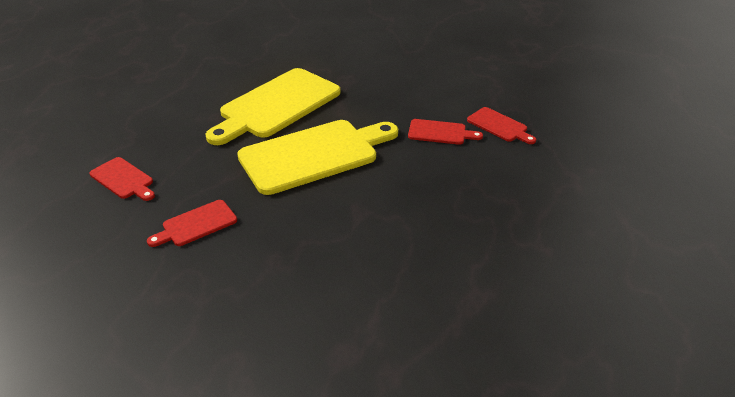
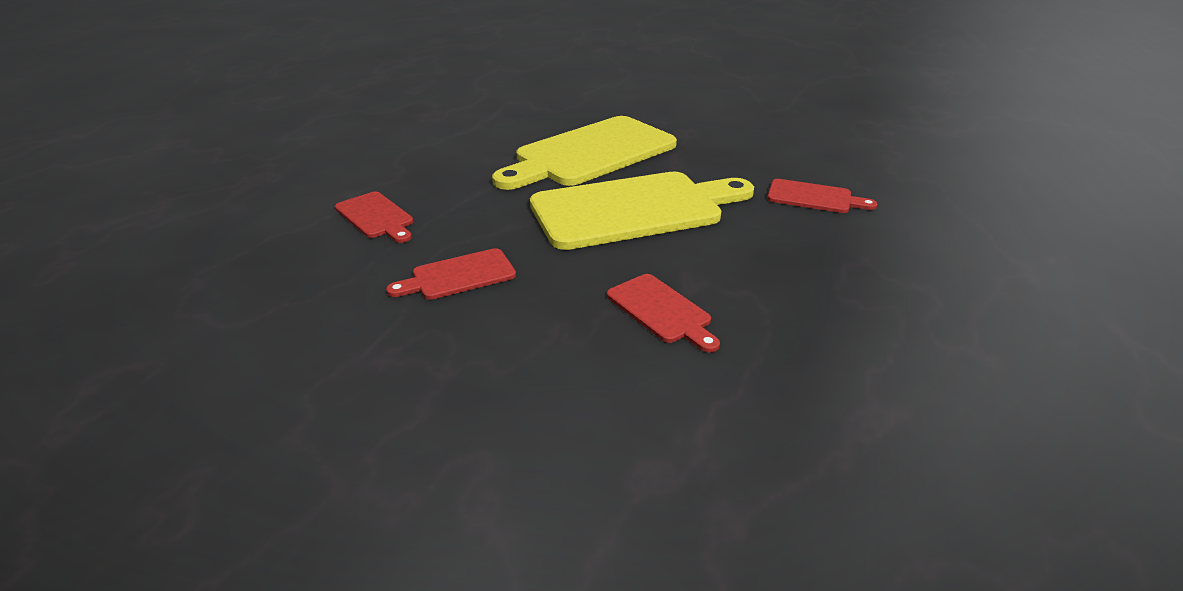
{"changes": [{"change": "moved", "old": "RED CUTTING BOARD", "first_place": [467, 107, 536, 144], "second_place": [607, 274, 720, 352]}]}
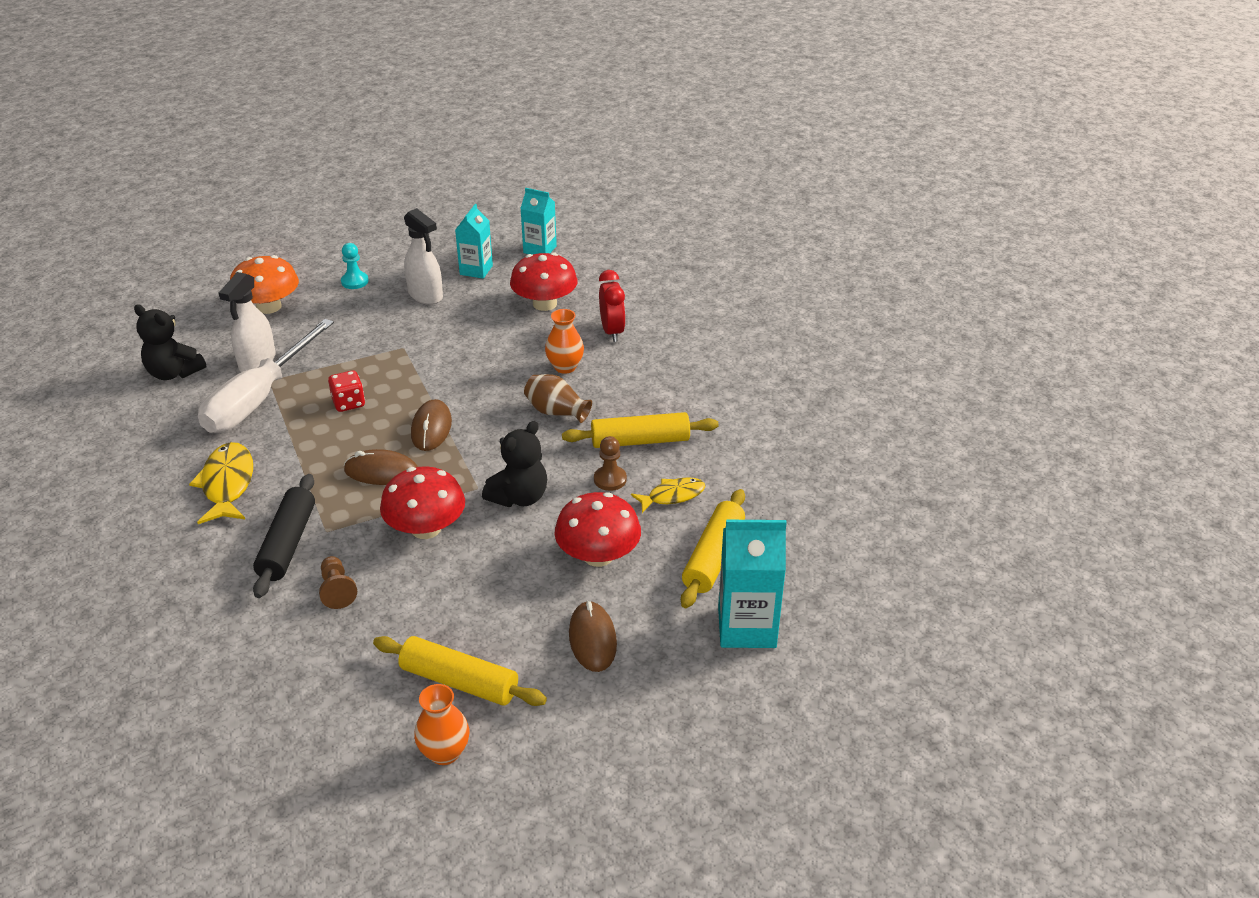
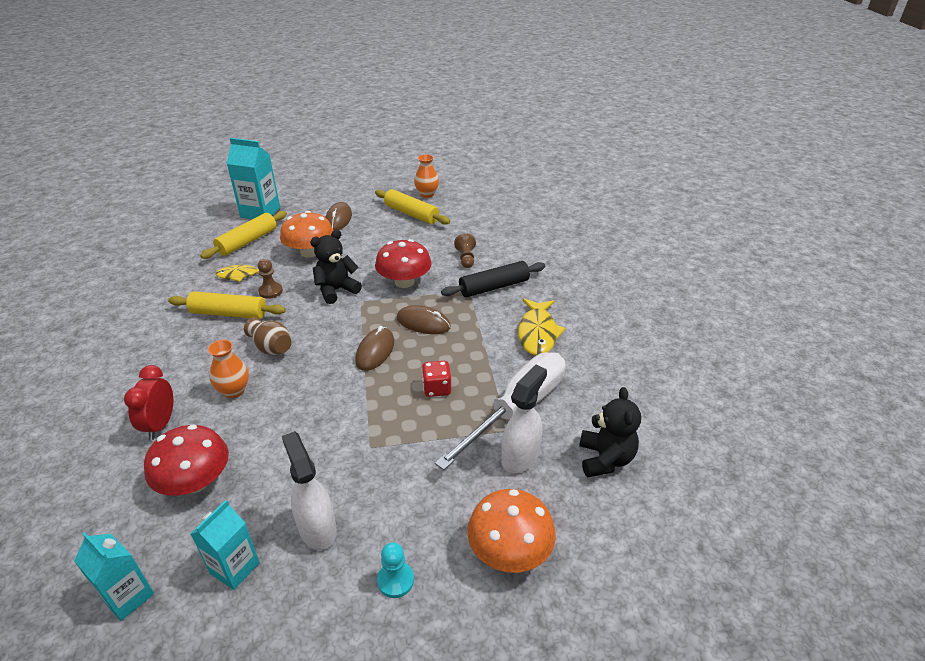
{"changes": [{"change": "turned", "old": "BLACK TEDDY BEAR", "first_place": [134, 304, 206, 380], "second_place": [579, 387, 641, 477], "degrees": 45}, {"change": "turned", "old": "BLACK ROLLING PIN", "first_place": [253, 474, 315, 598], "second_place": [441, 261, 545, 297], "degrees": 45}, {"change": "recoloured", "old": "RED MUSHROOM", "new": "ORANGE MUSHROOM", "first_place": [554, 492, 641, 567], "second_place": [280, 211, 334, 258]}]}
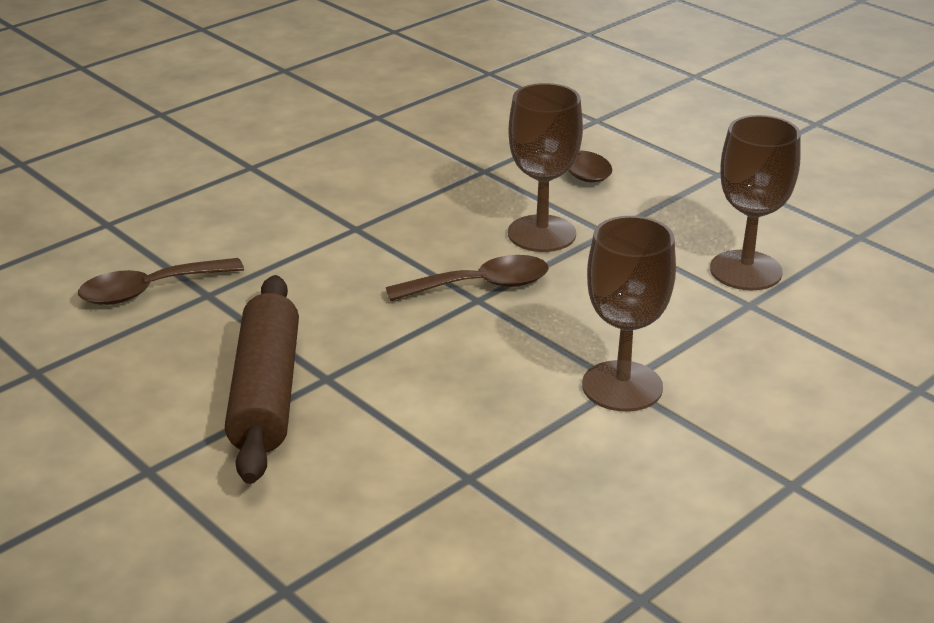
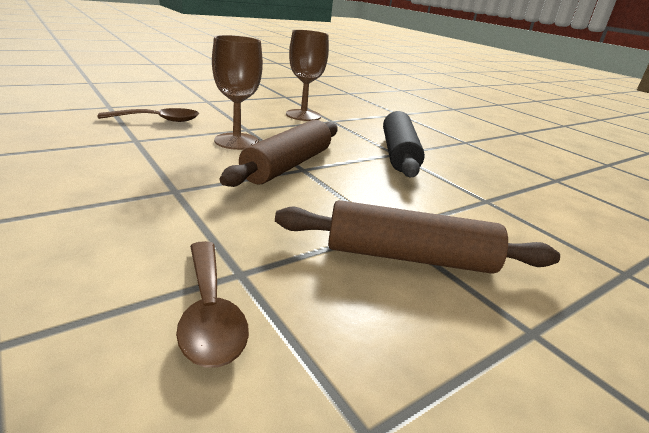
{"changes": [{"change": "replaced", "old": "BROWN GOBLET", "new": "BLACK ROLLING PIN", "first_place": [582, 216, 676, 412], "second_place": [383, 111, 425, 177]}, {"change": "replaced", "old": "BROWN SPOON", "new": "BROWN ROLLING PIN", "first_place": [386, 255, 549, 301], "second_place": [220, 120, 338, 187]}]}
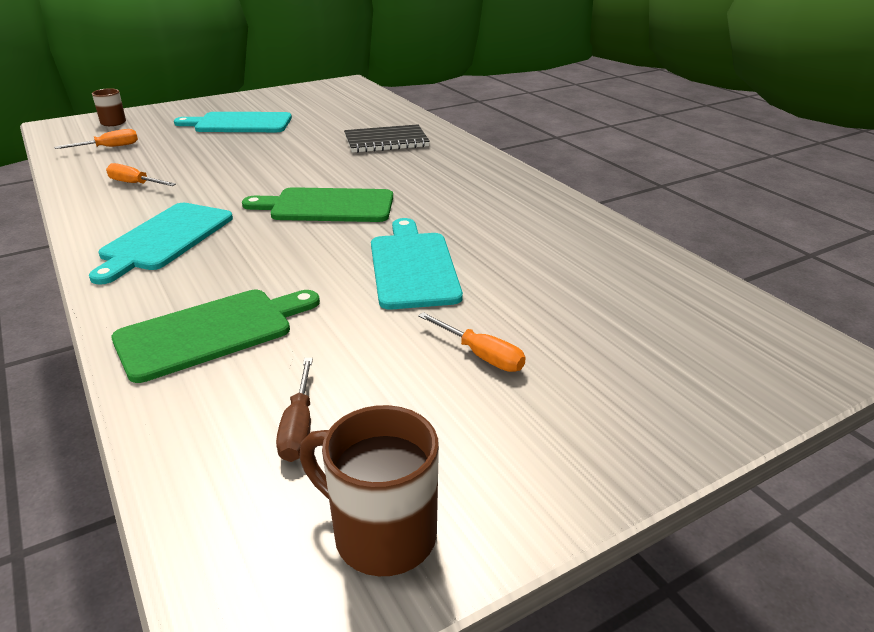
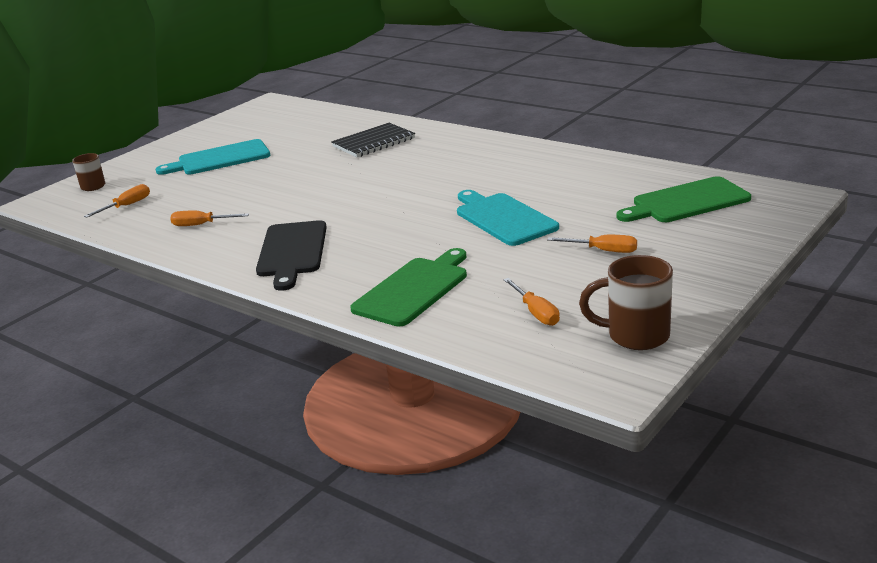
{"changes": [{"change": "moved", "old": "GREEN CUTTING BOARD", "first_place": [242, 187, 393, 222], "second_place": [617, 176, 751, 222]}, {"change": "recoloured", "old": "TURQUOISE CUTTING BOARD", "new": "BLACK CUTTING BOARD", "first_place": [89, 203, 233, 285], "second_place": [256, 220, 327, 291]}, {"change": "recoloured", "old": "BROWN SCREWDRIVER", "new": "ORANGE SCREWDRIVER", "first_place": [276, 358, 313, 462], "second_place": [503, 278, 560, 326]}]}
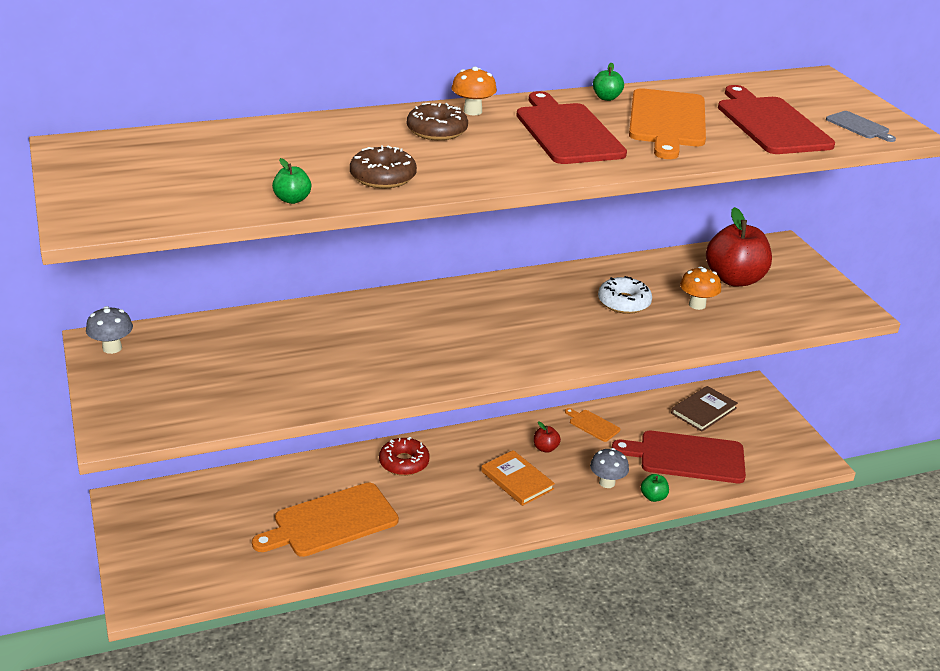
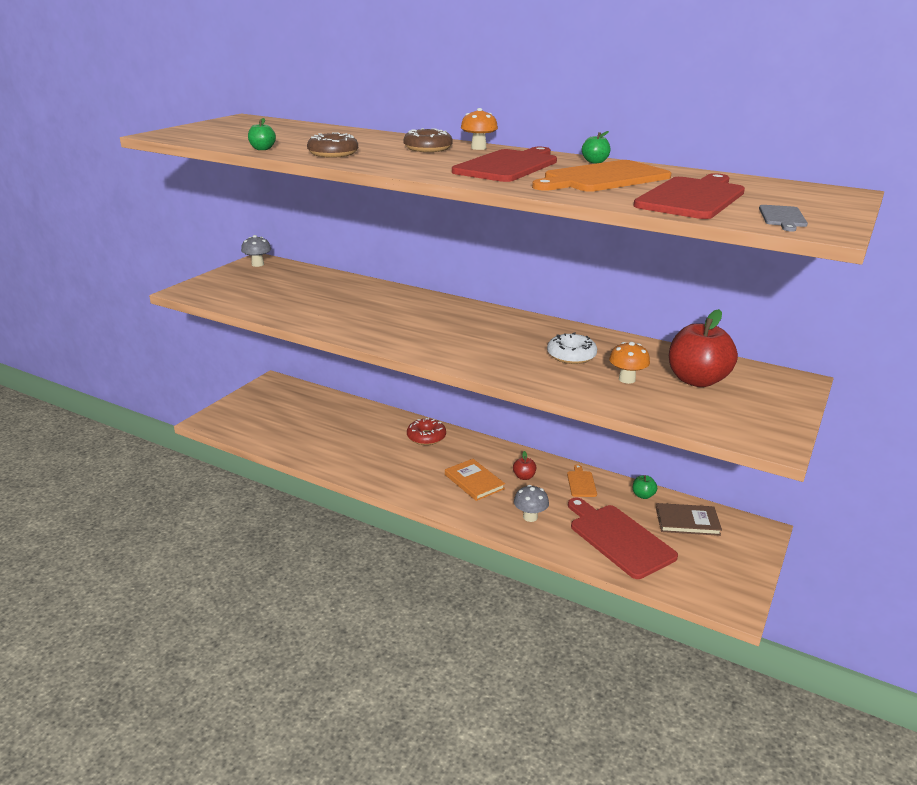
{"changes": [{"change": "turned", "old": "ORANGE BOOK", "first_place": [481, 450, 555, 506], "second_place": [445, 459, 505, 501], "degrees": -45}, {"change": "moved", "old": "GREEN APPLE", "first_place": [641, 474, 669, 502], "second_place": [633, 475, 657, 499]}, {"change": "removed", "old": "ORANGE CUTTING BOARD", "first_place": [252, 482, 399, 557]}]}
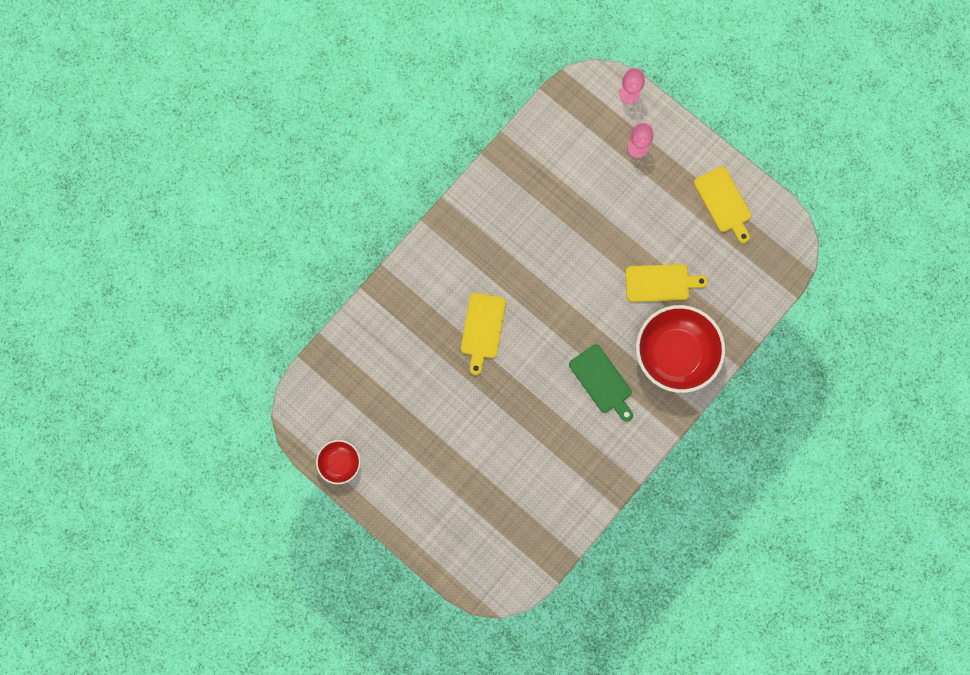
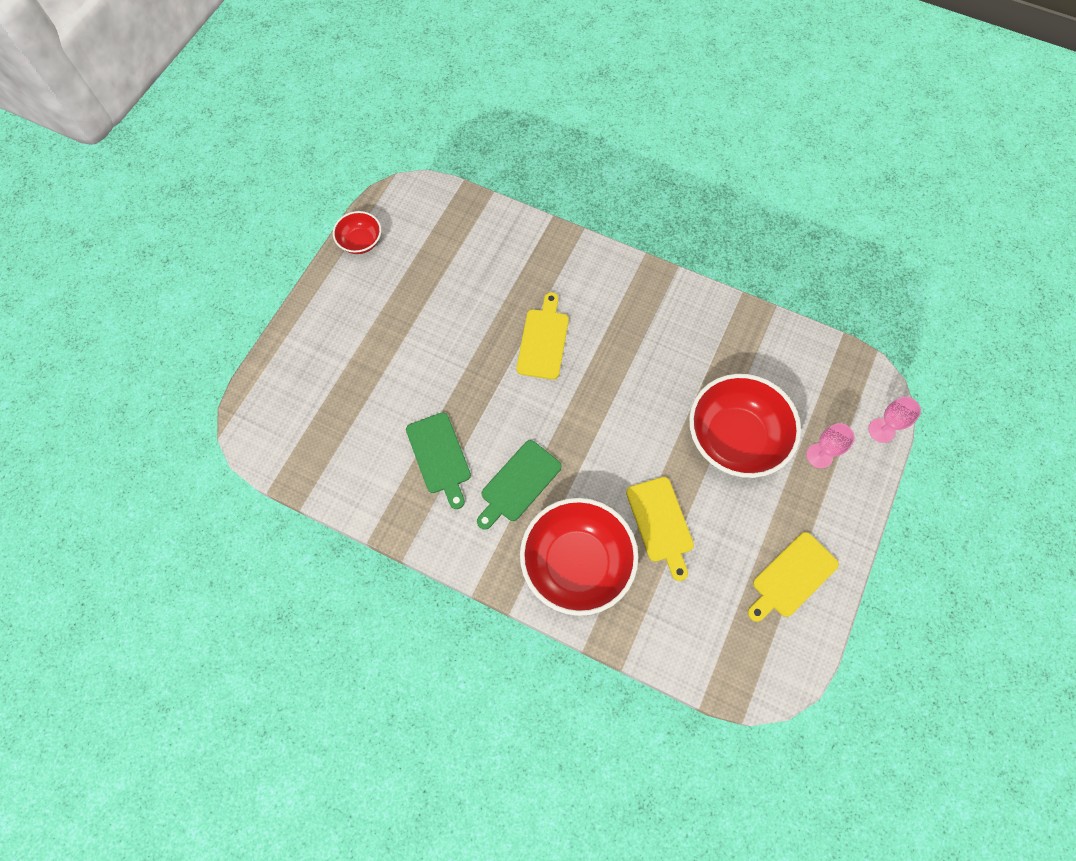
{"changes": [{"change": "turned", "old": "YELLOW CUTTING BOARD", "first_place": [461, 293, 506, 375], "second_place": [516, 292, 569, 380], "degrees": 105}, {"change": "added", "new": "RED BOWL", "second_place": [689, 374, 801, 478]}, {"change": "added", "new": "GREEN CUTTING BOARD", "second_place": [406, 412, 471, 509]}]}
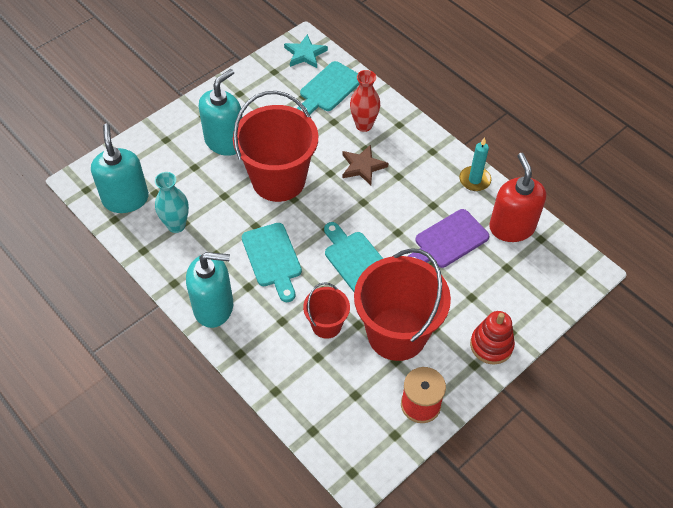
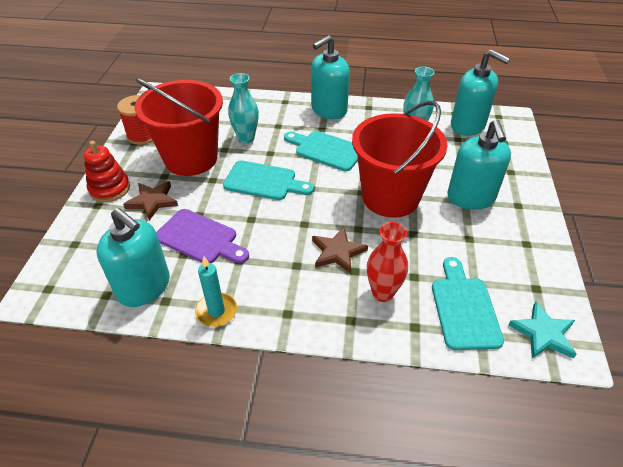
{"changes": [{"change": "recoloured", "old": "RED SOAP DISPENSER", "new": "TURQUOISE SOAP DISPENSER", "first_place": [489, 153, 546, 242], "second_place": [97, 208, 170, 307]}, {"change": "turned", "old": "PURPLE CUTTING BOARD", "first_place": [407, 209, 489, 268], "second_place": [156, 209, 249, 263], "degrees": 105}, {"change": "replaced", "old": "RED BUCKET", "new": "TURQUOISE VASE", "first_place": [303, 282, 350, 339], "second_place": [228, 73, 259, 143]}, {"change": "added", "new": "BROWN STAR", "second_place": [123, 181, 178, 221]}]}
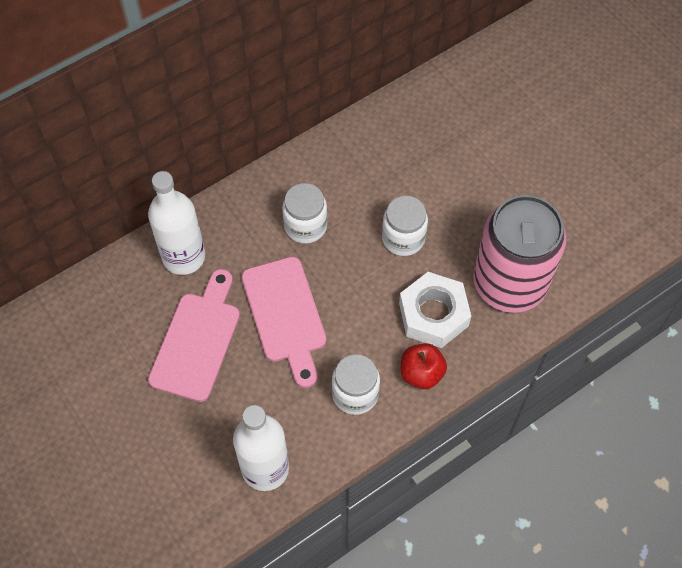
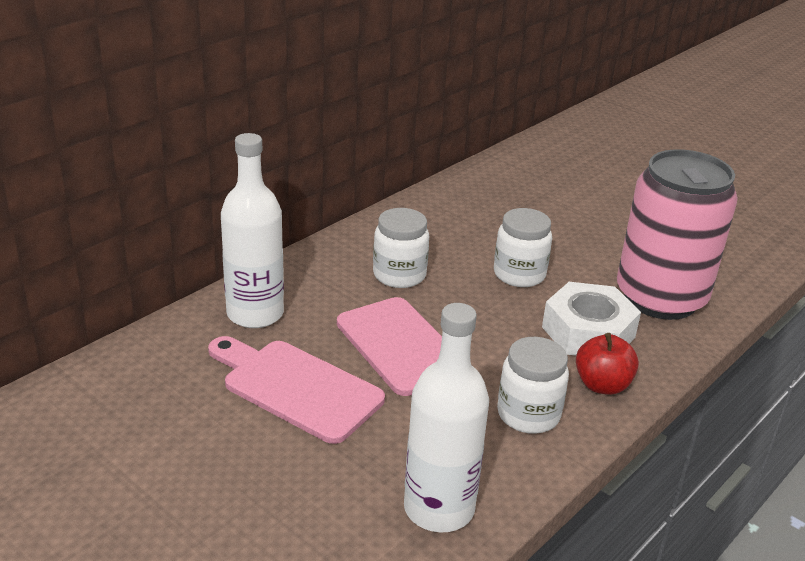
{"changes": [{"change": "turned", "old": "PINK CUTTING BOARD", "first_place": [148, 269, 240, 402], "second_place": [208, 336, 385, 444], "degrees": -60}]}
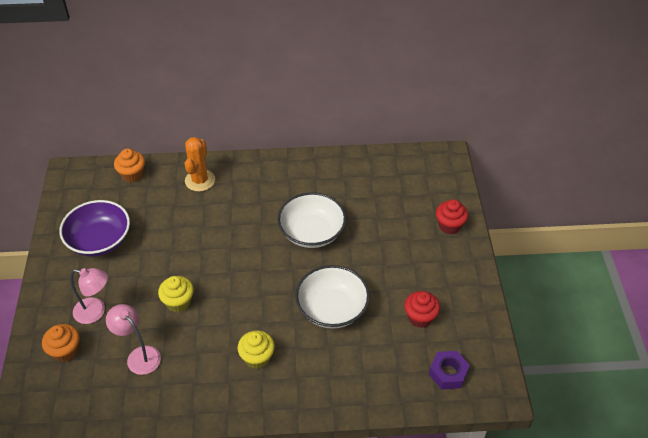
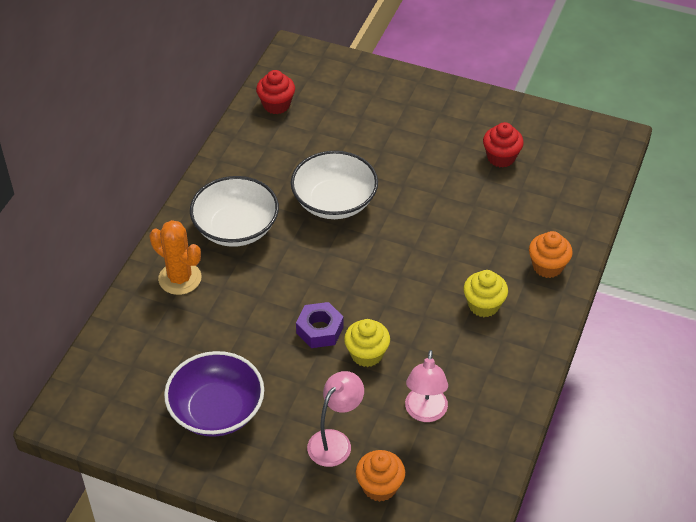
{"changes": [{"change": "moved", "old": "ORANGE CUPCAKE", "first_place": [114, 149, 145, 183], "second_place": [529, 231, 573, 278]}, {"change": "moved", "old": "RED CUPCAKE", "first_place": [436, 199, 468, 234], "second_place": [256, 70, 295, 114]}, {"change": "moved", "old": "WHITE BOWL", "first_place": [295, 265, 370, 329], "second_place": [190, 176, 279, 247]}, {"change": "turned", "old": "PINK LAMP", "first_place": [106, 304, 161, 375], "second_place": [405, 350, 448, 422], "degrees": -60}, {"change": "moved", "old": "PURPLE NUT", "first_place": [429, 351, 470, 390], "second_place": [296, 302, 344, 348]}]}
